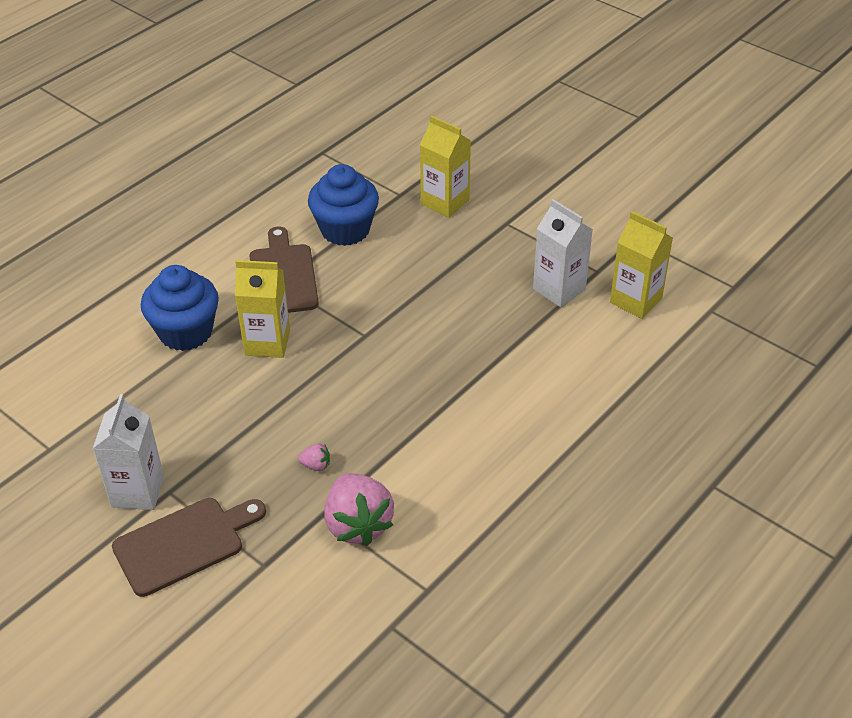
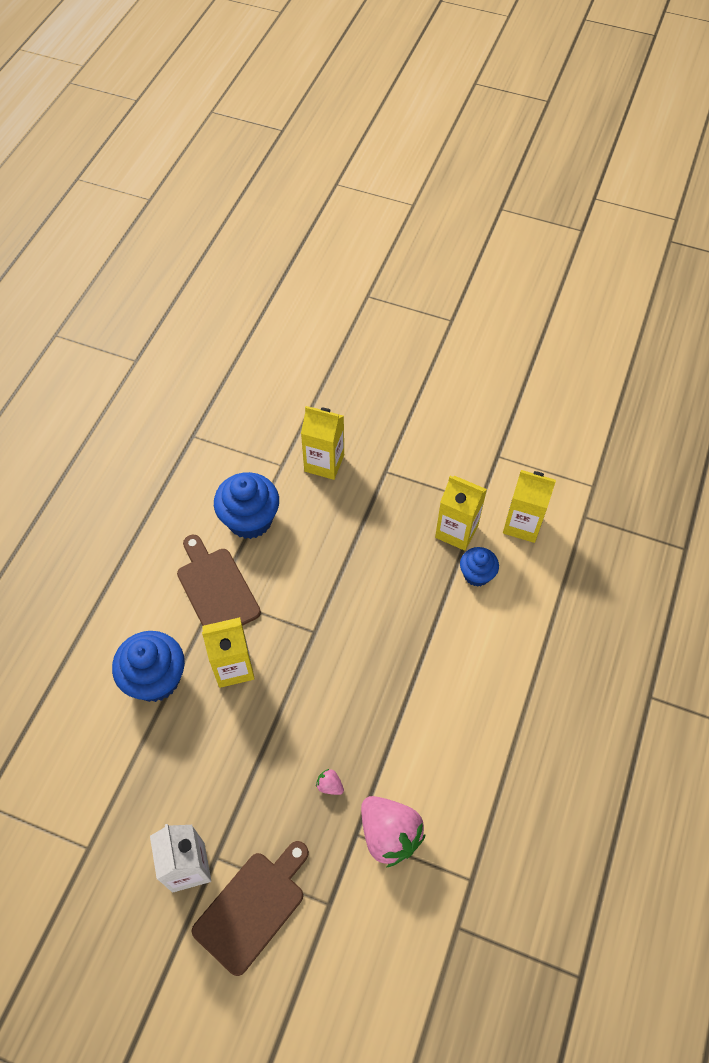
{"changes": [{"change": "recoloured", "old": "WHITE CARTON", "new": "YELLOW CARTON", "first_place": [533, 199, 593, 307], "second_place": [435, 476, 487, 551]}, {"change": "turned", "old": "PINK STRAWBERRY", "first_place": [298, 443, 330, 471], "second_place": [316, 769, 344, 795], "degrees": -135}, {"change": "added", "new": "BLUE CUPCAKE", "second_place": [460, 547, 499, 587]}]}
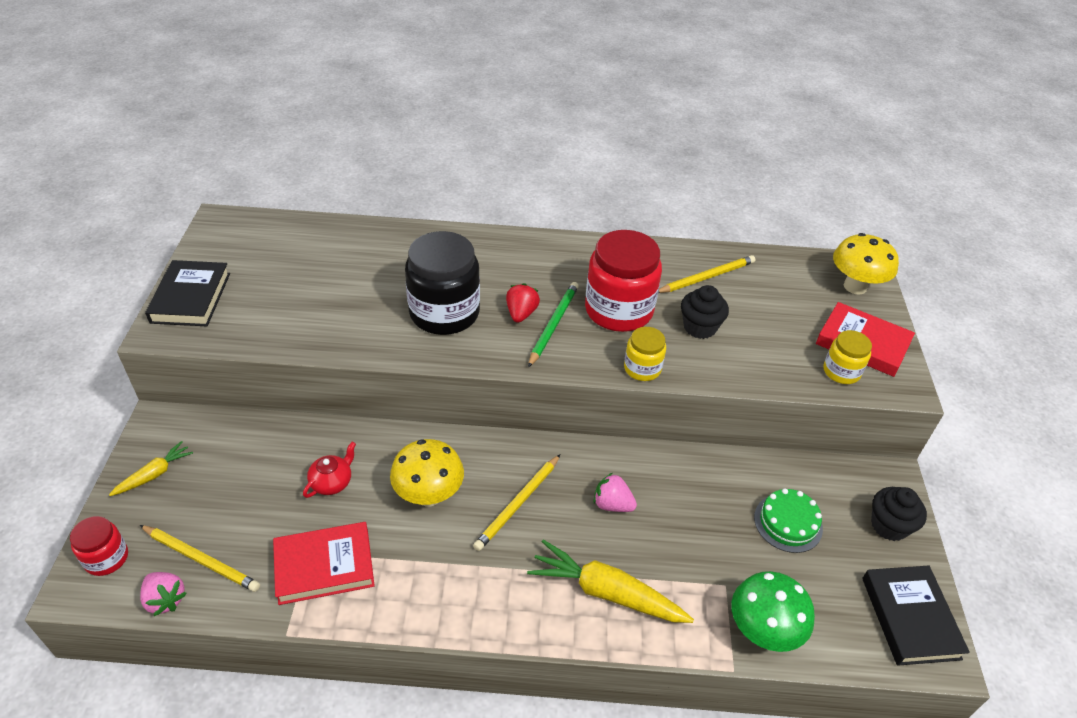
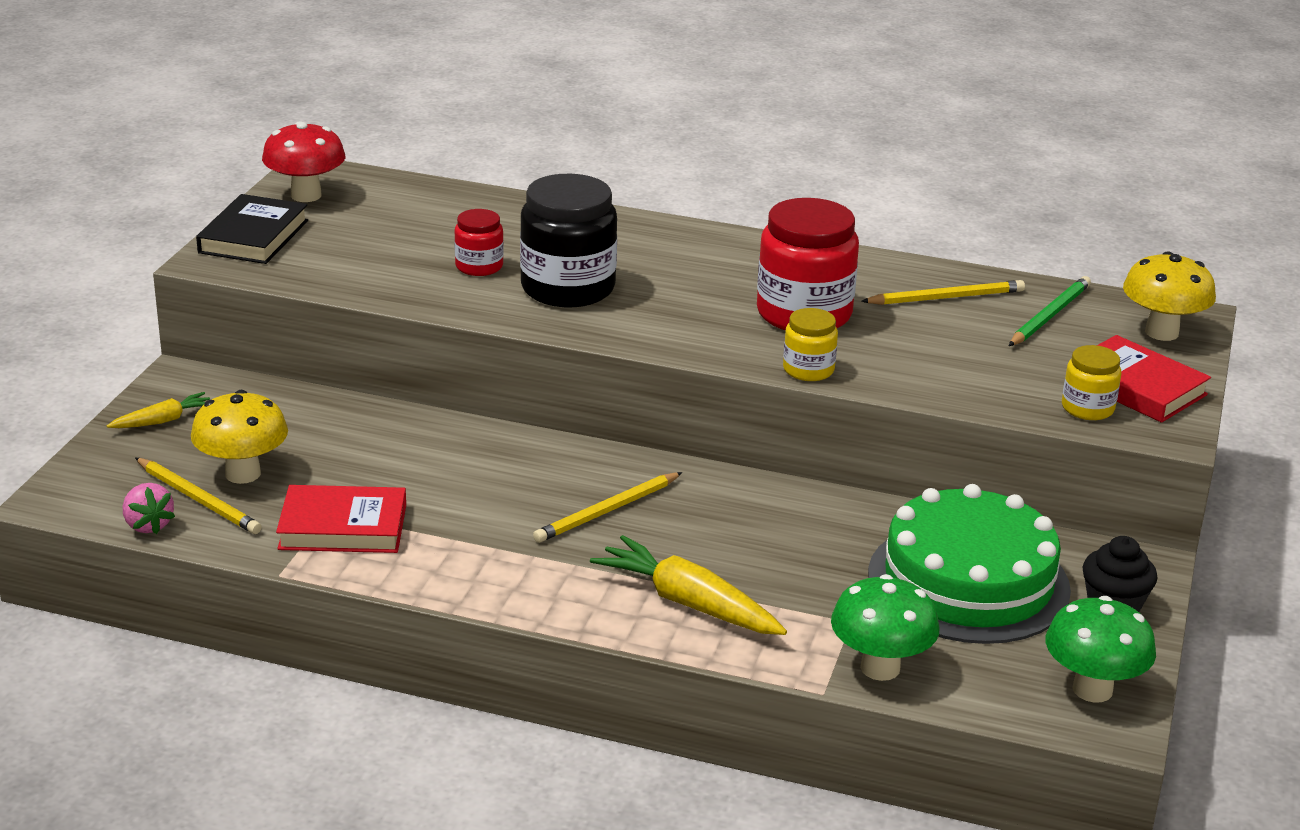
{"changes": [{"change": "moved", "old": "GREEN PENCIL", "first_place": [528, 282, 579, 367], "second_place": [1009, 276, 1091, 346]}, {"change": "removed", "old": "RED STRAWBERRY", "first_place": [506, 283, 540, 323]}, {"change": "removed", "old": "BLACK CUPCAKE", "first_place": [681, 285, 729, 339]}, {"change": "moved", "old": "YELLOW MUSHROOM", "first_place": [390, 439, 464, 506], "second_place": [191, 390, 288, 484]}, {"change": "removed", "old": "RED TEAPOT", "first_place": [303, 442, 356, 498]}, {"change": "removed", "old": "PINK STRAWBERRY", "first_place": [594, 473, 637, 512]}, {"change": "resized", "old": "GREEN CAKE", "first_place": [754, 488, 823, 553], "second_place": [868, 484, 1071, 644], "factor": 2.12}, {"change": "moved", "old": "RED JAR", "first_place": [70, 516, 128, 576], "second_place": [454, 209, 504, 276]}, {"change": "replaced", "old": "BLACK BOOK", "new": "GREEN MUSHROOM", "first_place": [862, 566, 970, 666], "second_place": [1045, 596, 1156, 703]}, {"change": "added", "new": "RED MUSHROOM", "second_place": [262, 121, 345, 202]}]}
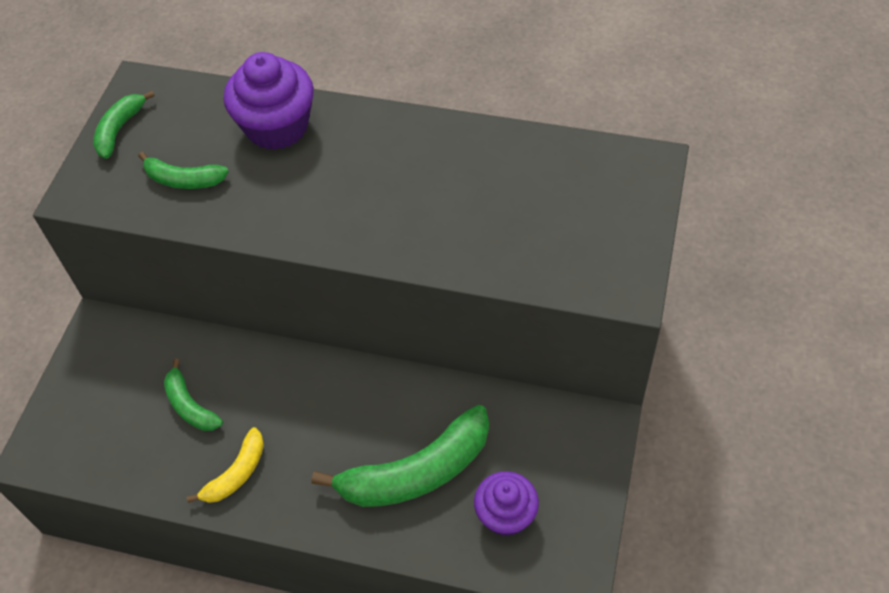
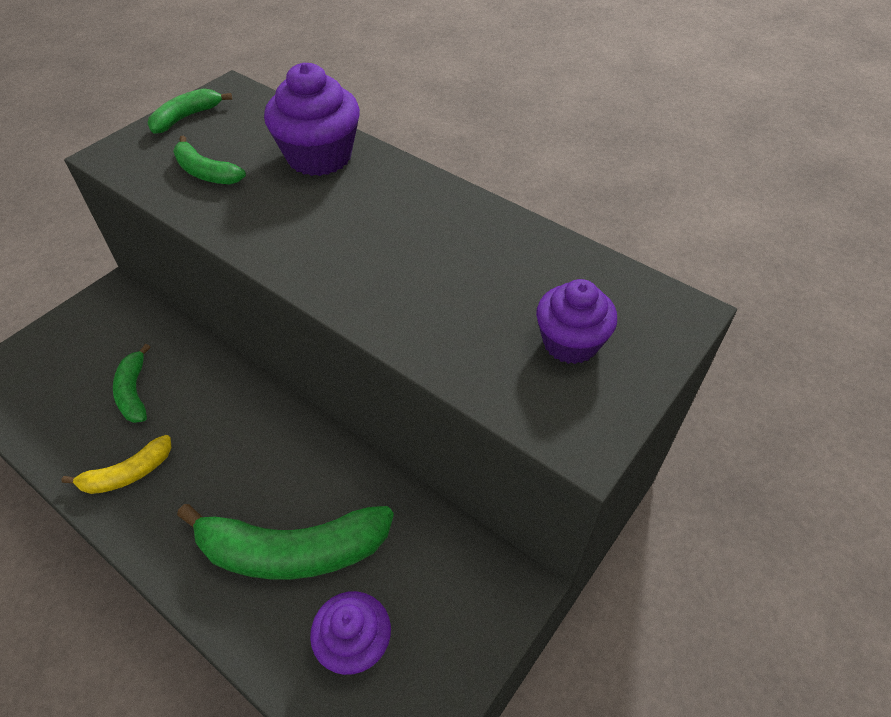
{"changes": [{"change": "added", "new": "PURPLE CUPCAKE", "second_place": [536, 279, 617, 364]}]}
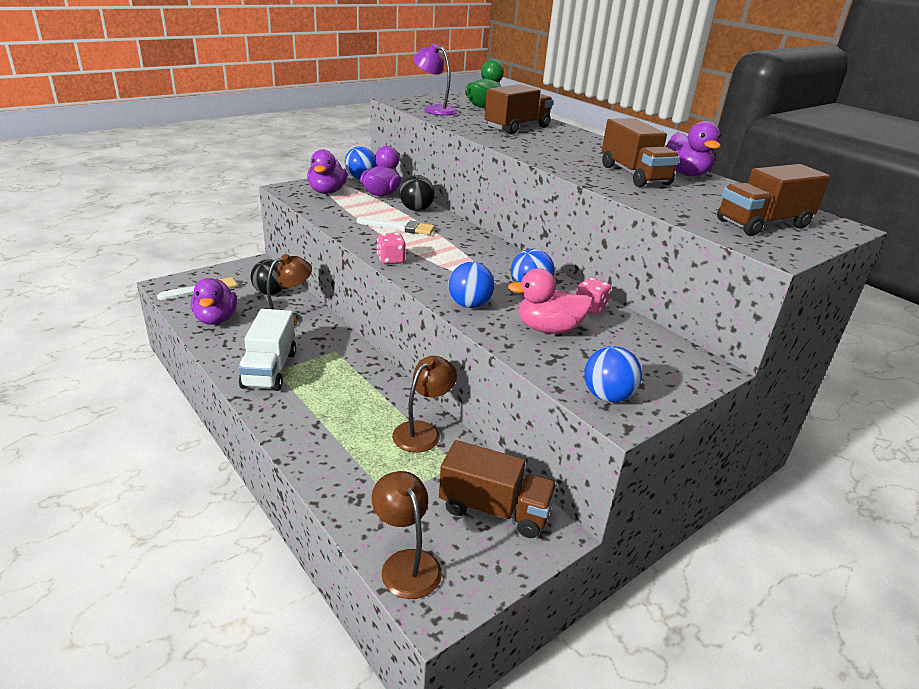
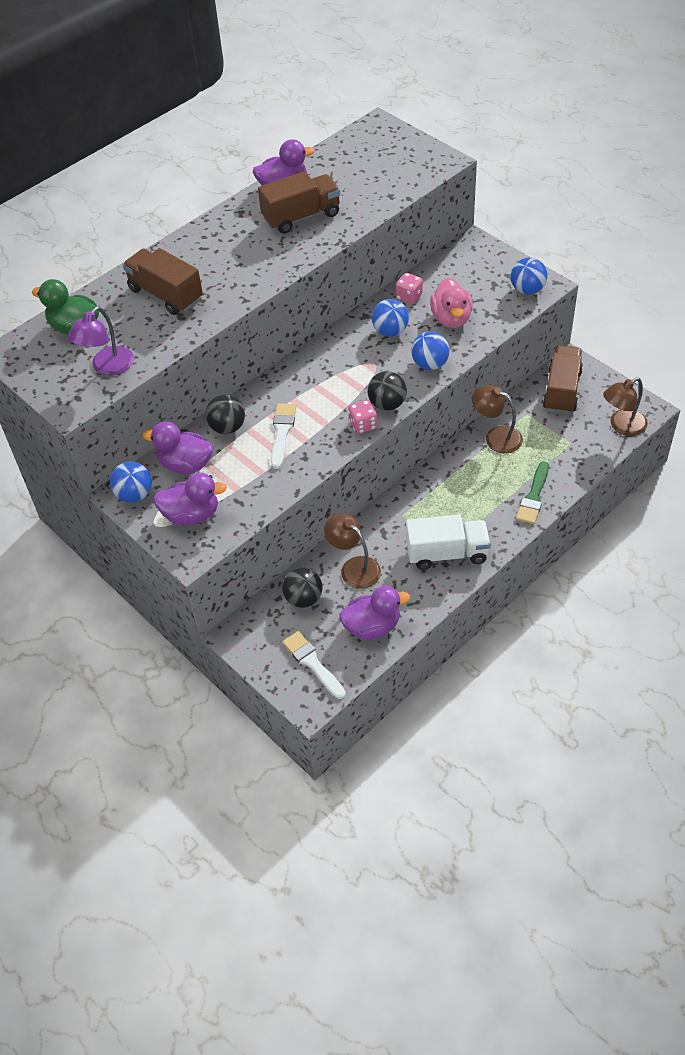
{"changes": [{"change": "removed", "old": "BROWN TRUCK", "first_place": [717, 164, 830, 236]}, {"change": "added", "new": "BLACK BALL", "second_place": [368, 371, 407, 411]}, {"change": "added", "new": "GREEN BRUSH", "second_place": [516, 461, 549, 524]}]}
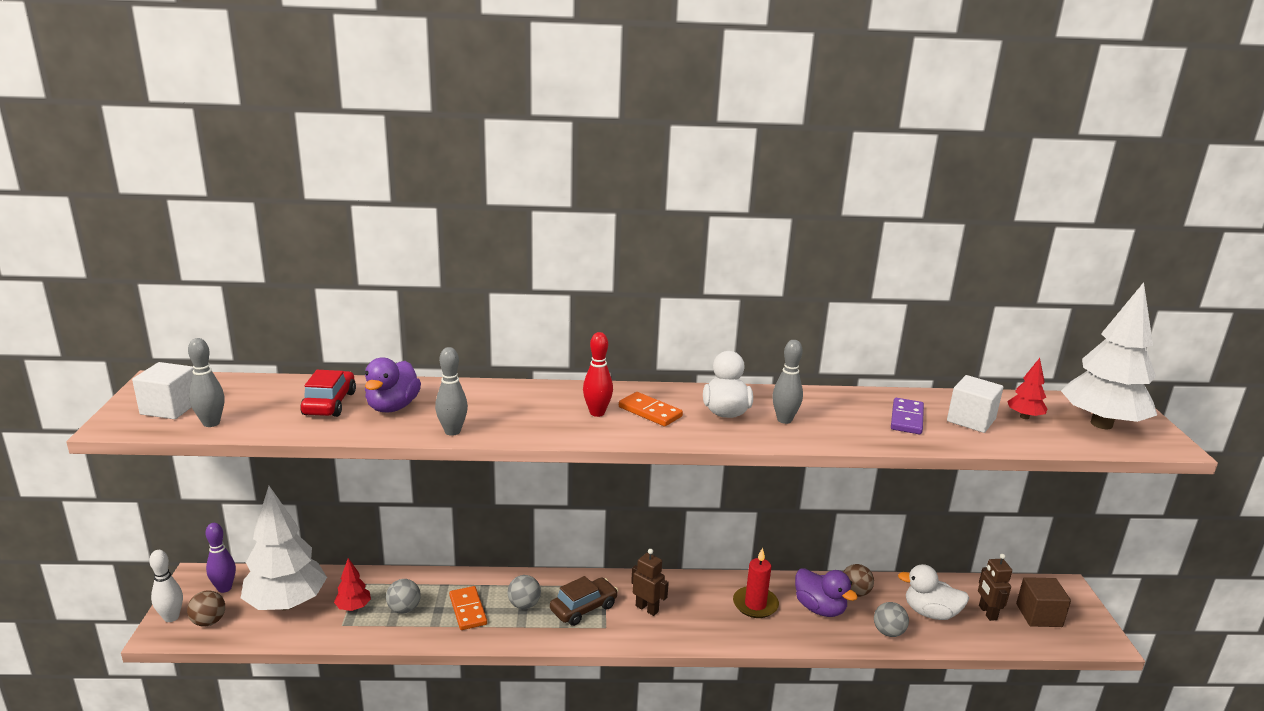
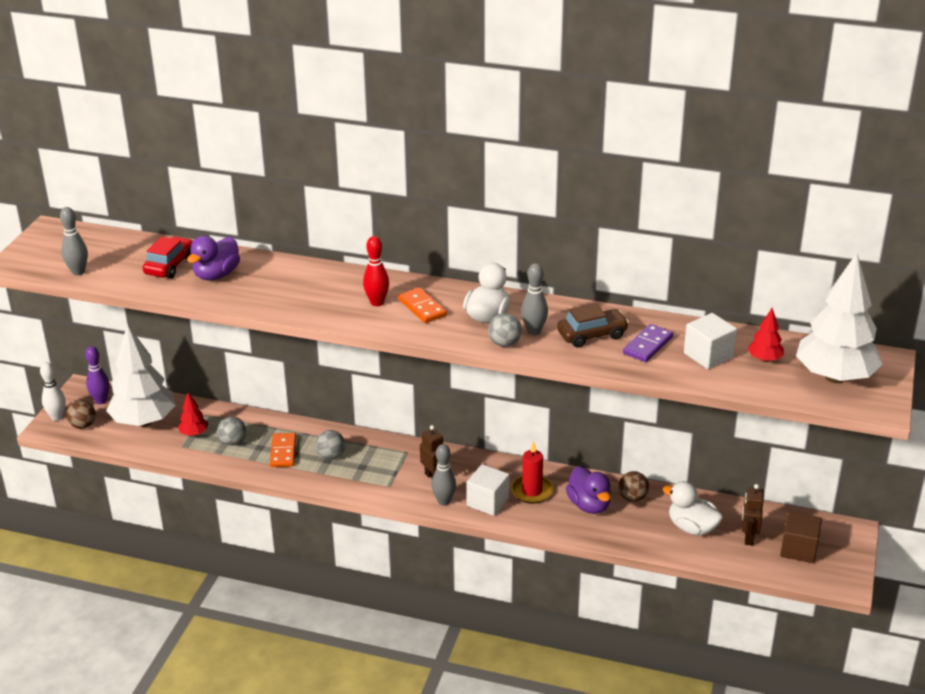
{"changes": [{"change": "moved", "old": "GREY BOWLING PIN", "first_place": [435, 347, 468, 436], "second_place": [431, 444, 456, 506]}, {"change": "moved", "old": "WHITE CUBE", "first_place": [132, 362, 194, 419], "second_place": [466, 464, 510, 516]}, {"change": "moved", "old": "BROWN CAR", "first_place": [550, 576, 618, 626], "second_place": [557, 303, 629, 348]}, {"change": "moved", "old": "GREY BALL", "first_place": [874, 602, 909, 637], "second_place": [488, 313, 522, 347]}]}
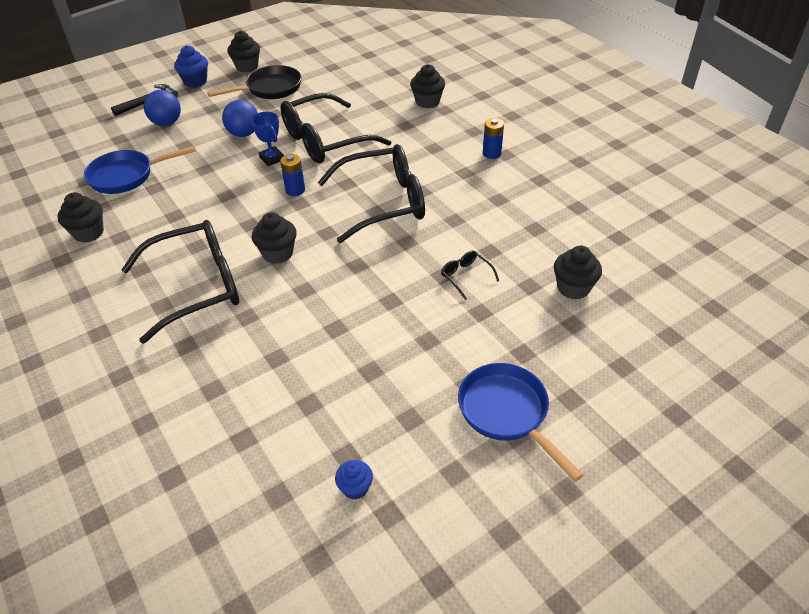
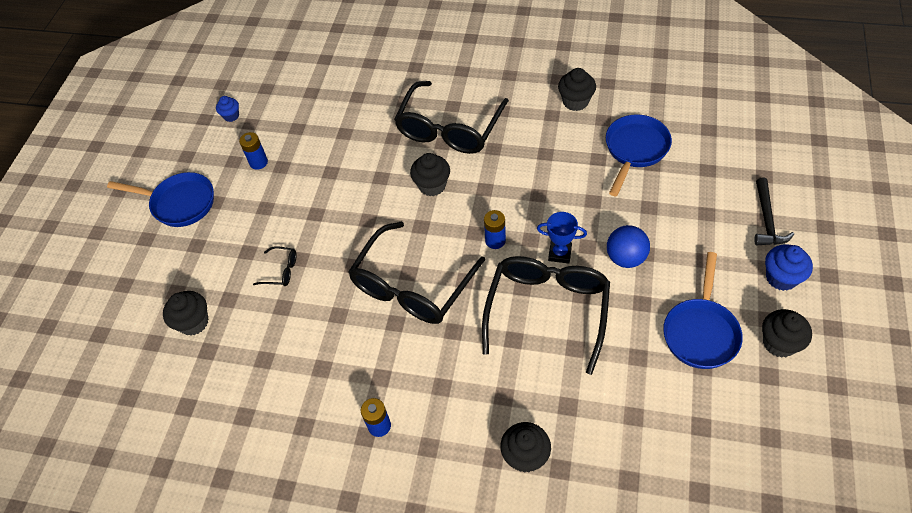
{"changes": [{"change": "recoloured", "old": "BLACK PAN", "new": "BLUE PAN", "first_place": [207, 65, 302, 99], "second_place": [663, 252, 743, 369]}, {"change": "removed", "old": "BLUE BALL", "first_place": [144, 90, 181, 126]}, {"change": "added", "new": "BLUE BATTERY", "second_place": [239, 132, 268, 170]}]}
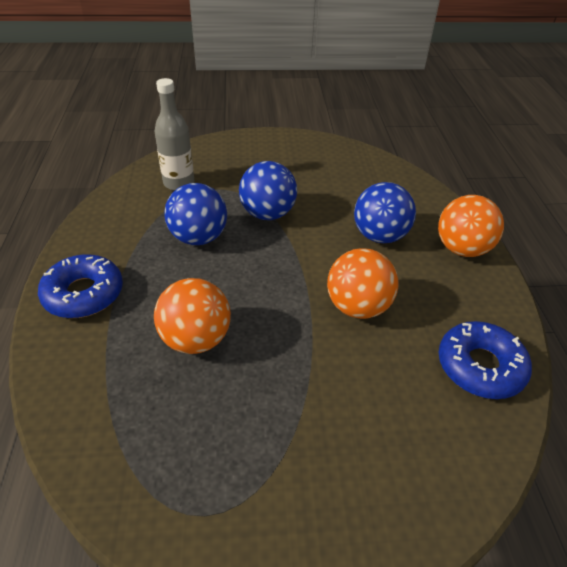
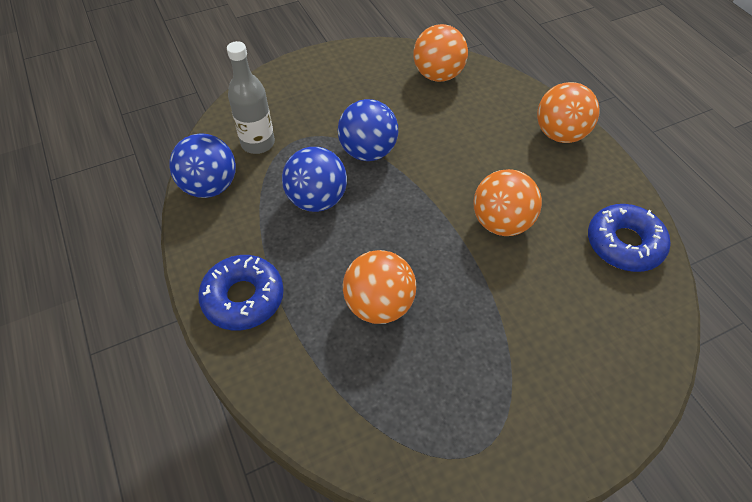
{"changes": [{"change": "moved", "old": "BLUE BALL", "first_place": [354, 182, 416, 243], "second_place": [169, 133, 236, 198]}, {"change": "added", "new": "ORANGE BALL", "second_place": [413, 24, 468, 82]}]}
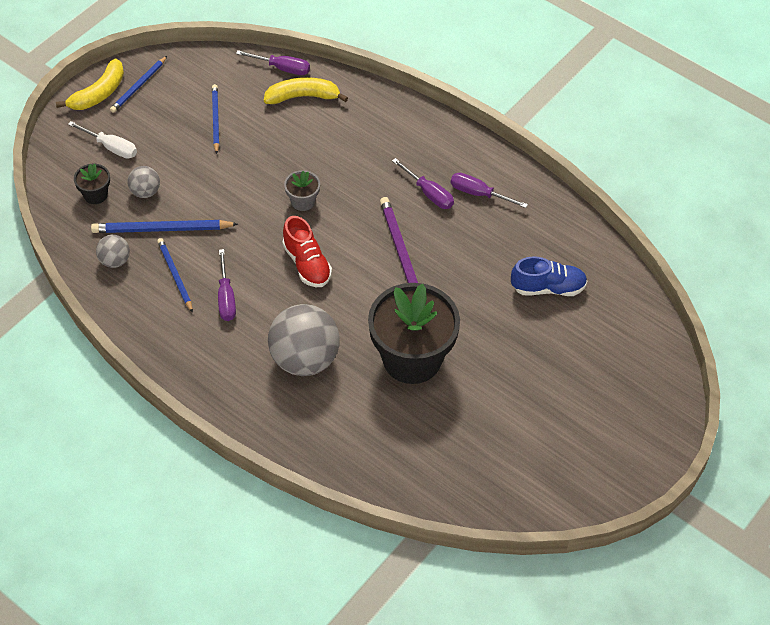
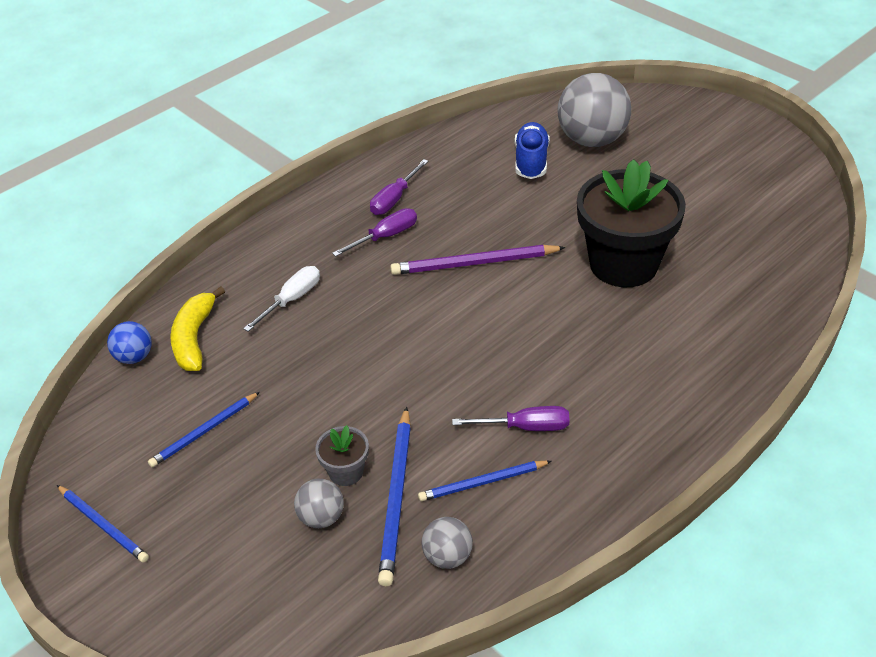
{"changes": [{"change": "replaced", "old": "PURPLE SCREWDRIVER", "new": "BLUE BALL", "first_place": [236, 50, 310, 75], "second_place": [107, 321, 152, 364]}, {"change": "removed", "old": "YELLOW BANANA", "first_place": [56, 59, 124, 110]}, {"change": "turned", "old": "BLUE PENCIL", "first_place": [212, 84, 219, 154], "second_place": [148, 392, 260, 467], "degrees": -45}, {"change": "moved", "old": "WHITE SCREWDRIVER", "first_place": [68, 121, 137, 159], "second_place": [243, 266, 320, 332]}, {"change": "removed", "old": "BLACK FLOWER POT", "first_place": [74, 164, 110, 204]}, {"change": "moved", "old": "GREY FLOWER POT", "first_place": [284, 170, 320, 211], "second_place": [315, 425, 369, 486]}, {"change": "removed", "old": "RED SHOE", "first_place": [282, 216, 332, 287]}, {"change": "moved", "old": "GREY BALL", "first_place": [268, 304, 340, 376], "second_place": [558, 73, 631, 147]}]}
